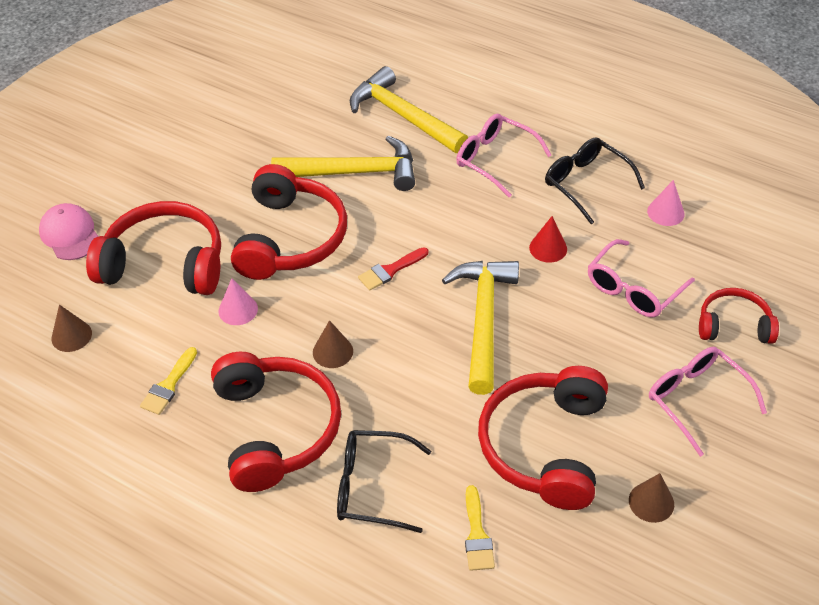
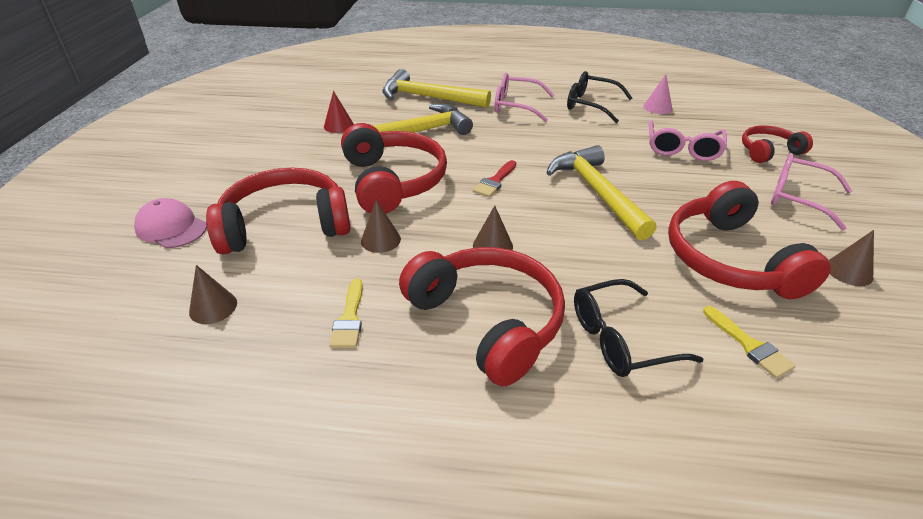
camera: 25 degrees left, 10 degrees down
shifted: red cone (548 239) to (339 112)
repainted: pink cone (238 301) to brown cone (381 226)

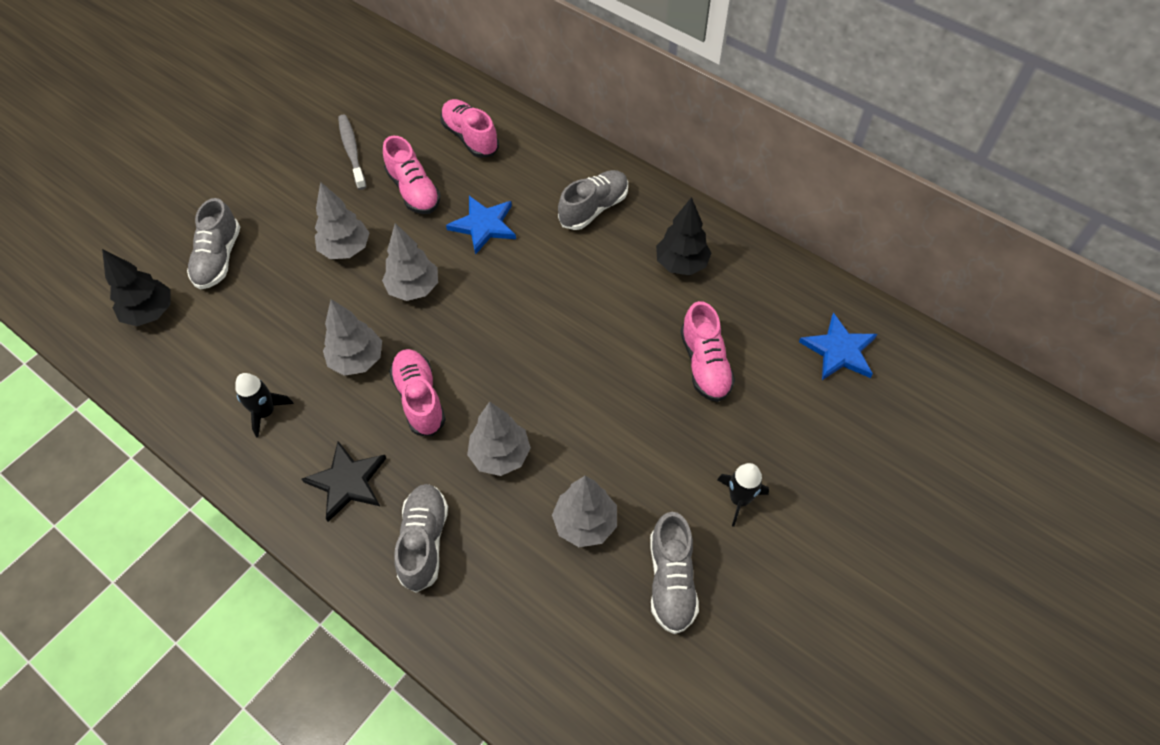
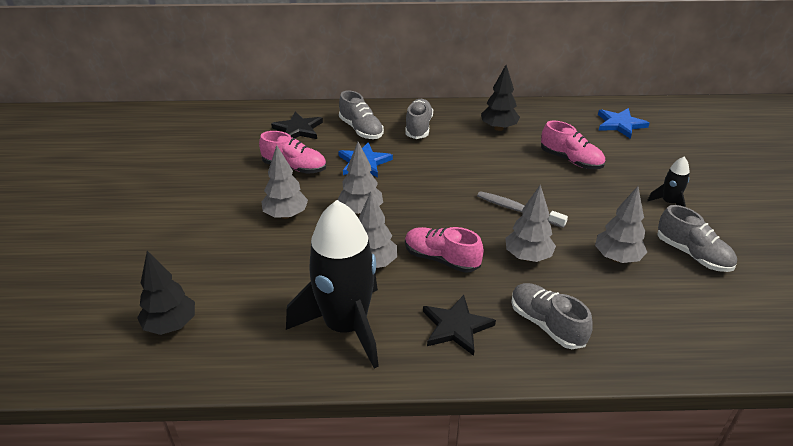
camera: 40 degrees left, 20 degrees down
shifted: grey shoe (213 244) to (361 114); grey toothbrush (352 152) to (522 209)
swapped: pink shoe (470 128) to black star (297 125)
scaled: black rocket (264 405) = (332 284) x2.31

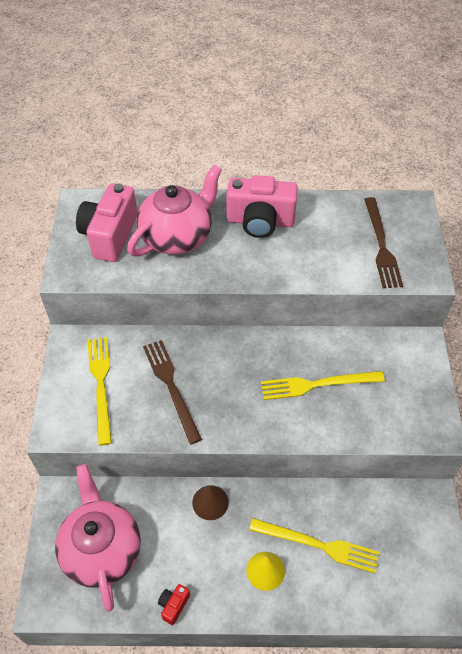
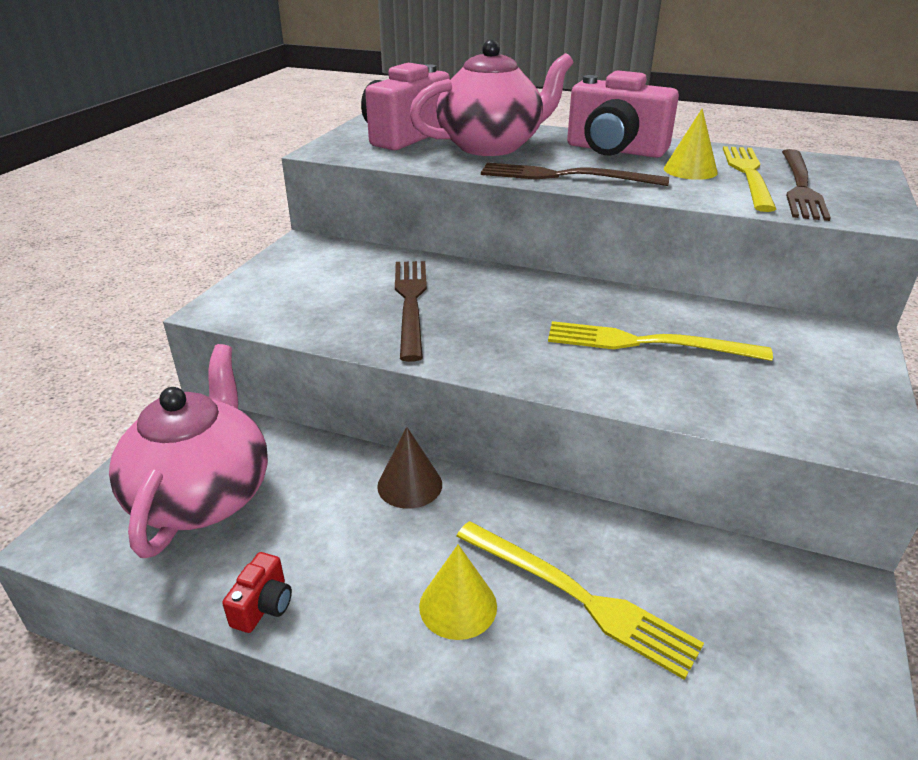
camera: 20 degrees right, 20 degrees down
new: brown fork (575 174); yellow cone (691 144)
shifted: yellow fork (100 391) to (749 179)
rotated: red camera (174 604) = (257 592) 150 degrees clockwise

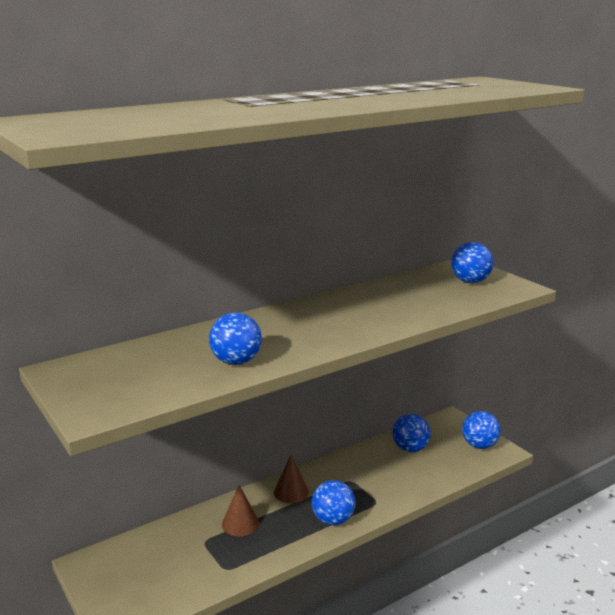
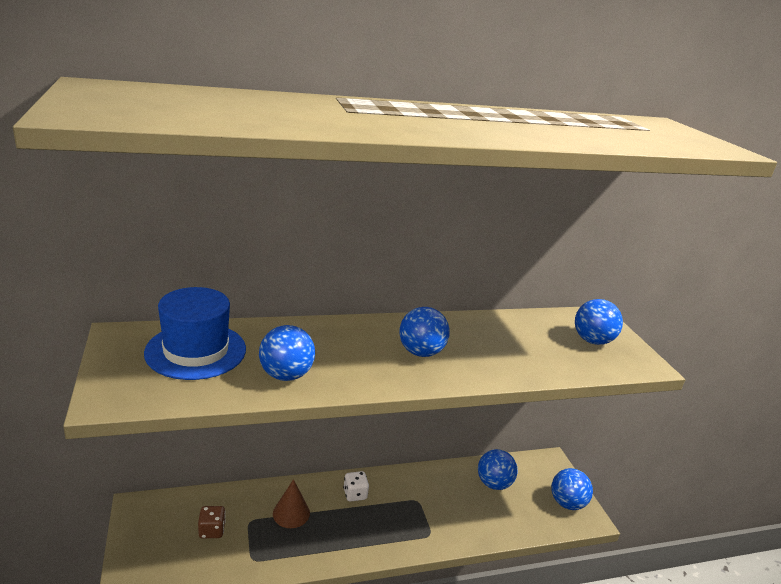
camera: 15 degrees right, 5 degrees up
new: blue hat (195 333); brown dice (212 522)
shifted: blue ball (334 502) to (424 332)
swapped: brown cone (291 479) to white dice (356 486)

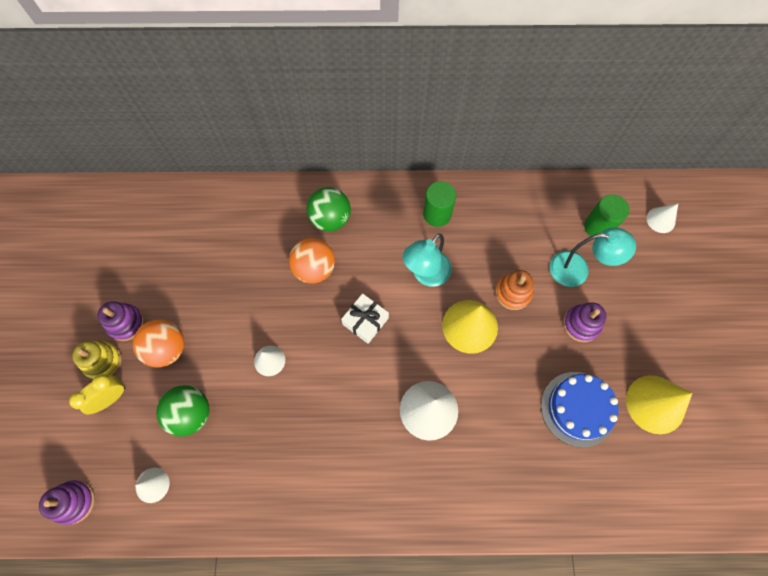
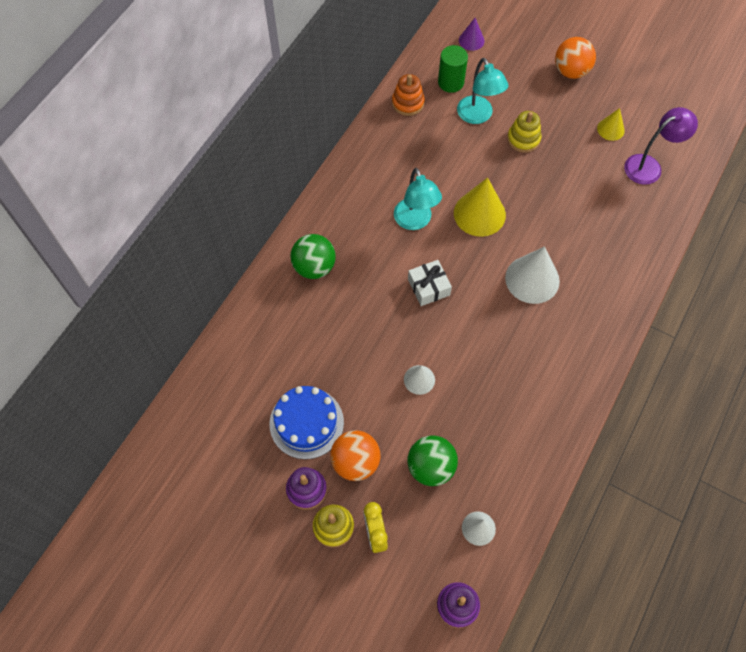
camera: 60 degrees left, 5 degrees down
gone: green cylinder (439 204)
new: purple lamp (661 146)
shifted: orange ball (312 261) to (575 58); orange stacking toy (514 290) to (408 95); blue cake (580 409) to (307 422)
repainted: purple stacking toy (584 322) to yellow stacking toy (524 132); white cone (662 218) to purple cone (471 34)
rotated: turquoise lamp (592 257) = (482 91) 120 degrees clockwise
scaled: yellow cone (659 404) = (611 124) x0.55

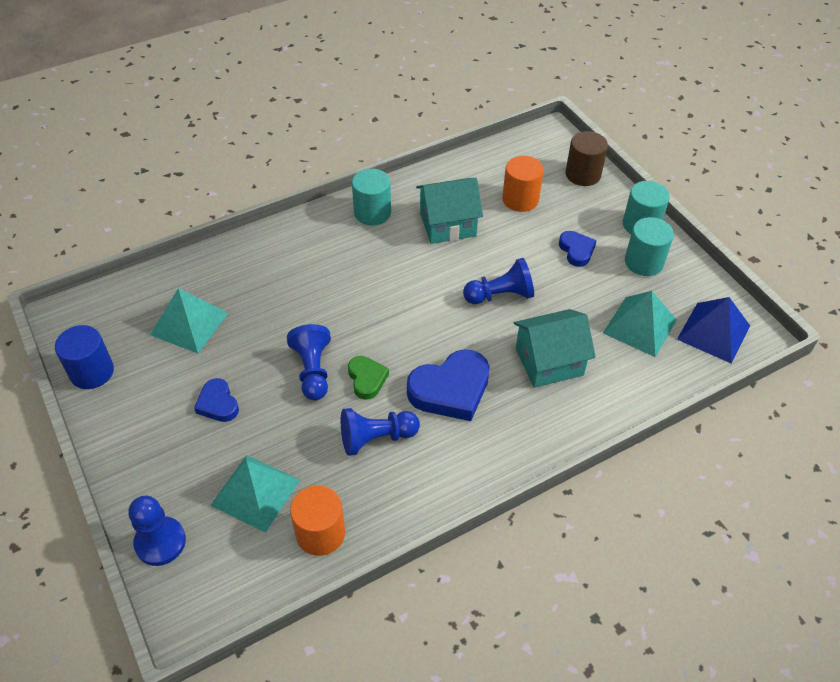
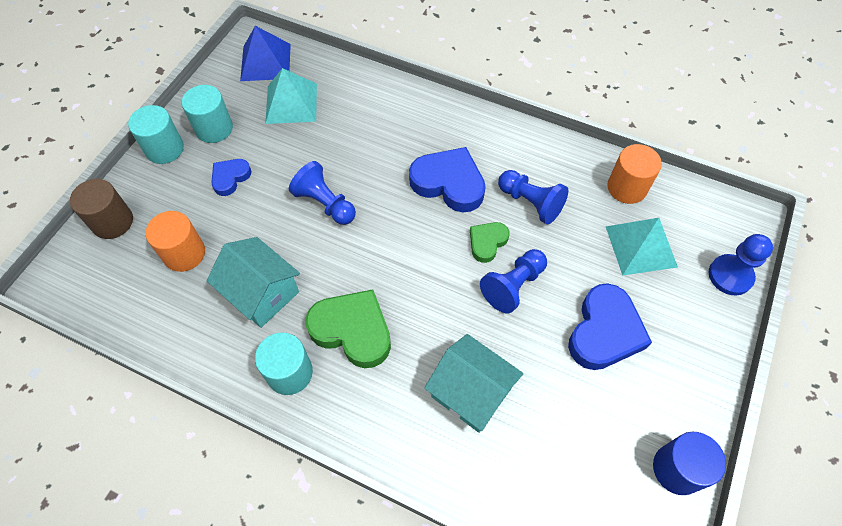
camera: 125 degrees left, 10 degrees up
gone: turquoise pyramid (189 320)
new: green heart (348 328)
shifted: turquoise house (555 348) to (473 383)
scaled: blue heart (216 400) = (610 326) x1.80

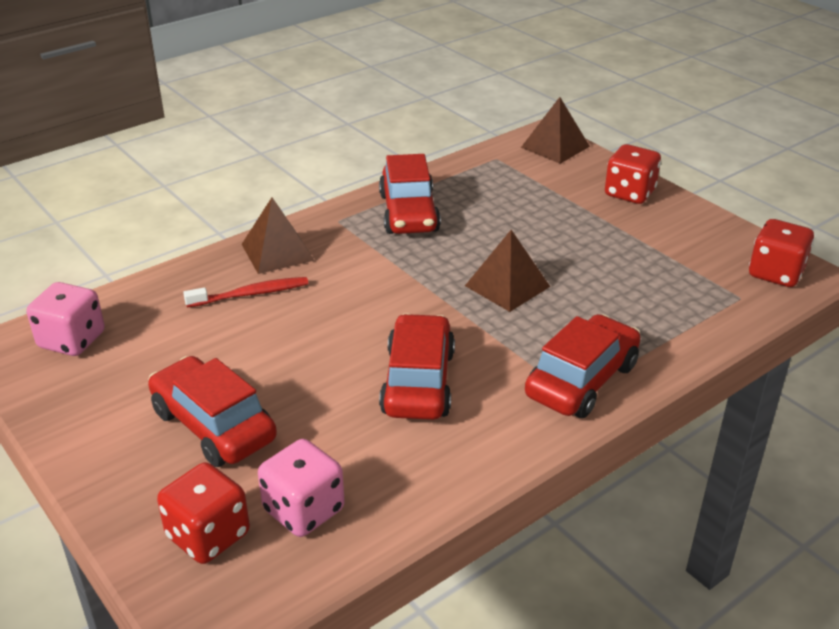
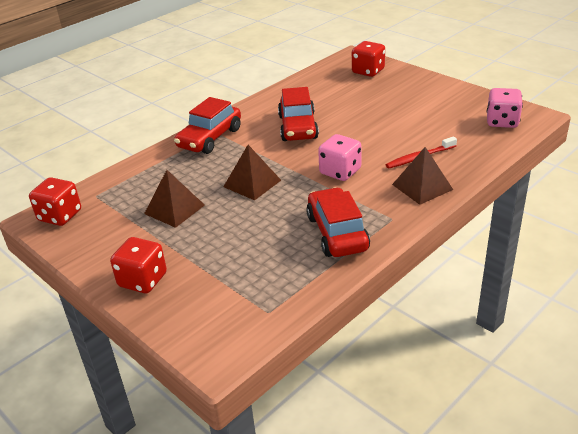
camera: 175 degrees right, 0 degrees up
gone: red car (212 411)
shifted: pink dice (301 488) to (339 157); brown pyramid (555 130) to (174 199)

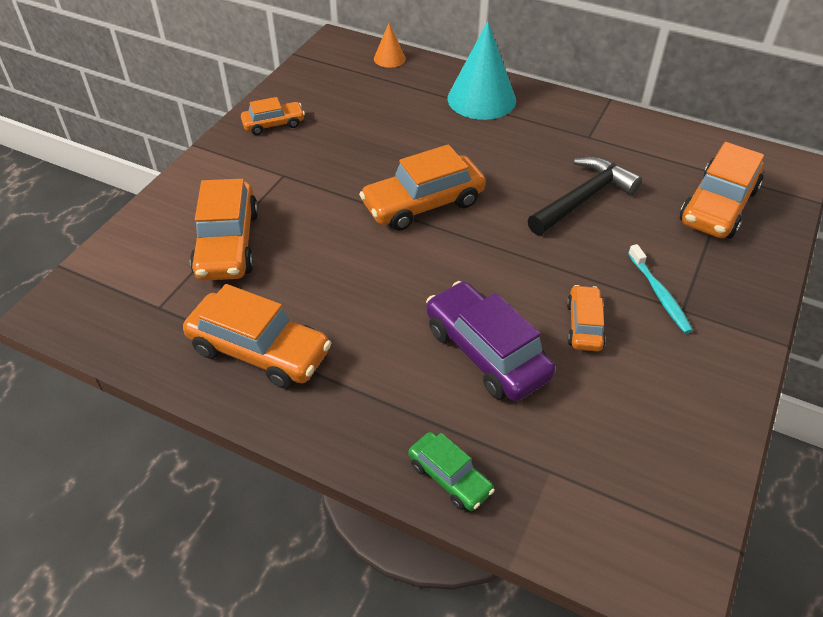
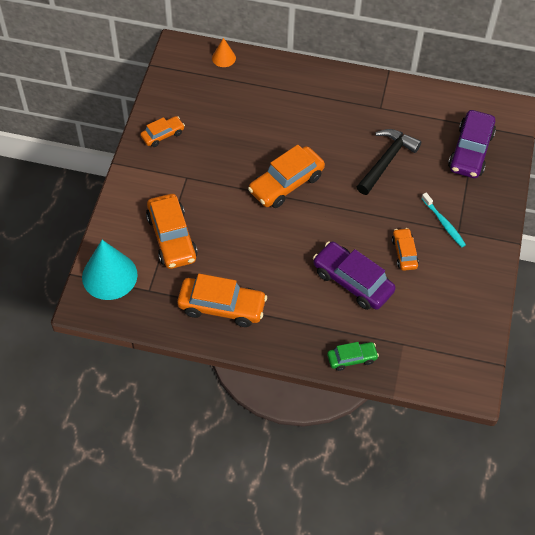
camera: 15 degrees left, 10 degrees up
shifted: turquoise cone (481 70) to (110 270)
repainted: orange car (722 190) to purple car (472 144)
rotated: green car (451 471) = (353 356) 45 degrees counterclockwise

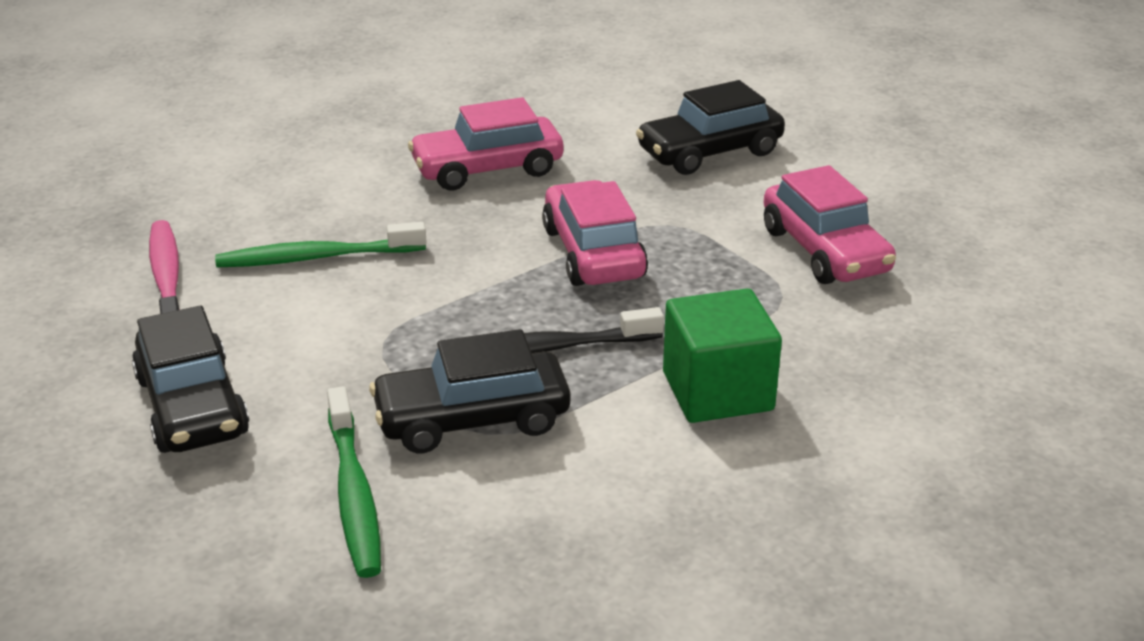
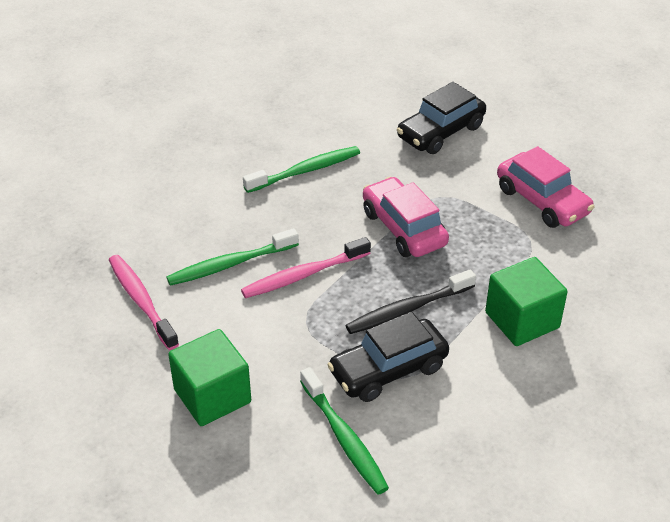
camera: 15 degrees left, 10 degrees up
new: pink toothbrush (306 267)
swapped: black car (190 379) to green cube (209 377); pink car (485 143) to green toothbrush (301 169)

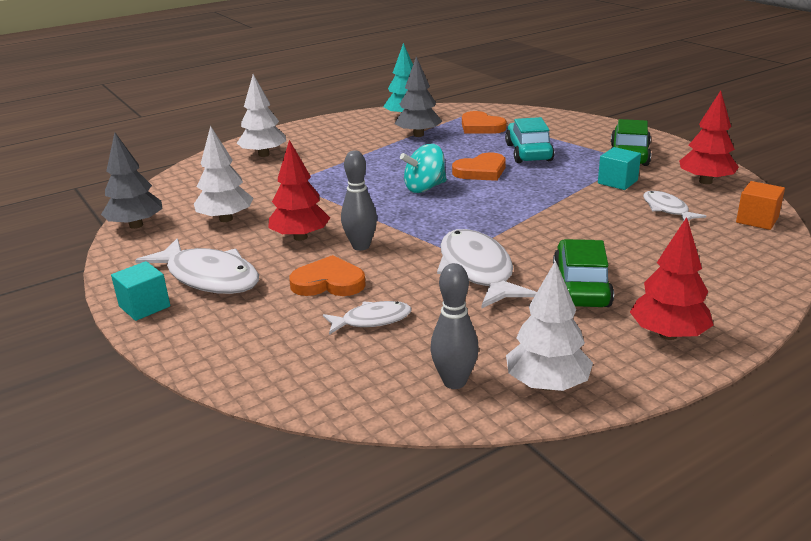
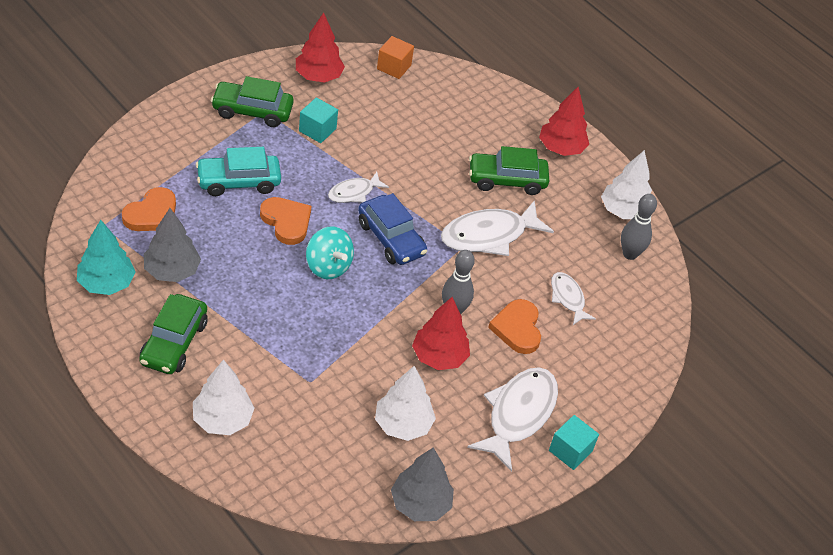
camera: 105 degrees left, 20 degrees up
new: green car (173 334); blue car (392 229)
shifted: white fish (674 206) to (358 187)

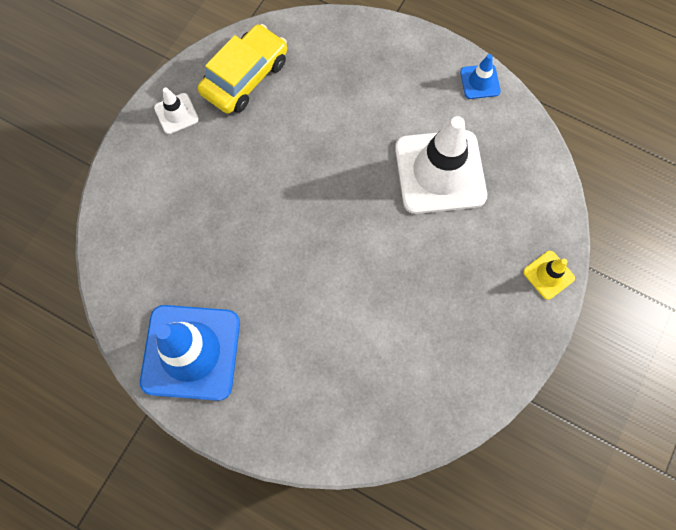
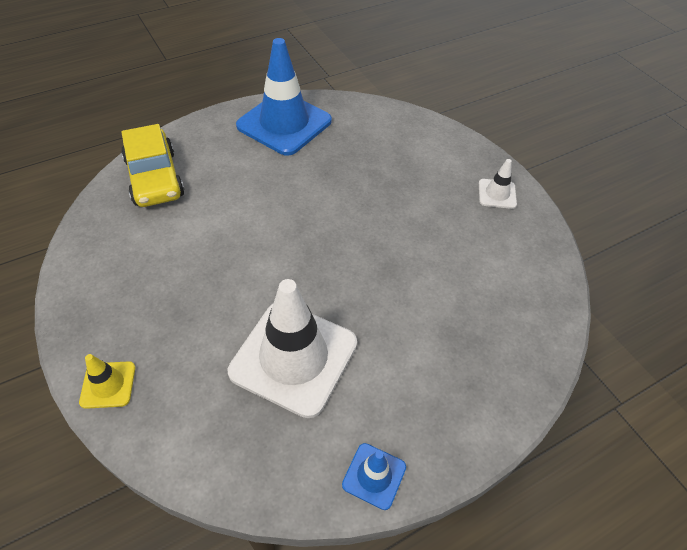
camera: 120 degrees right, 20 degrees down
shifted: yellow car (242 69) to (153 165)

